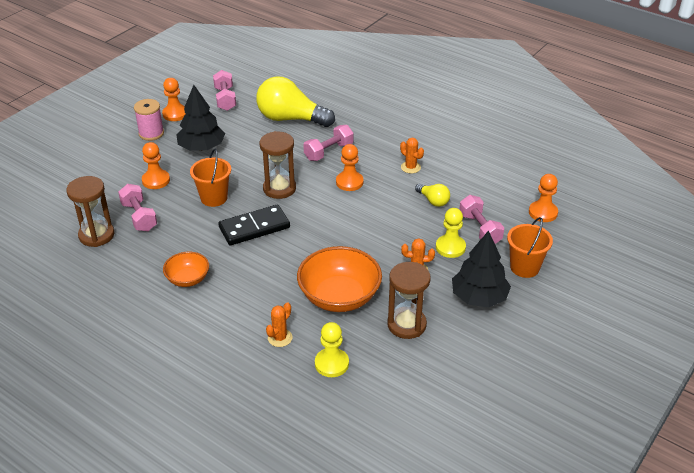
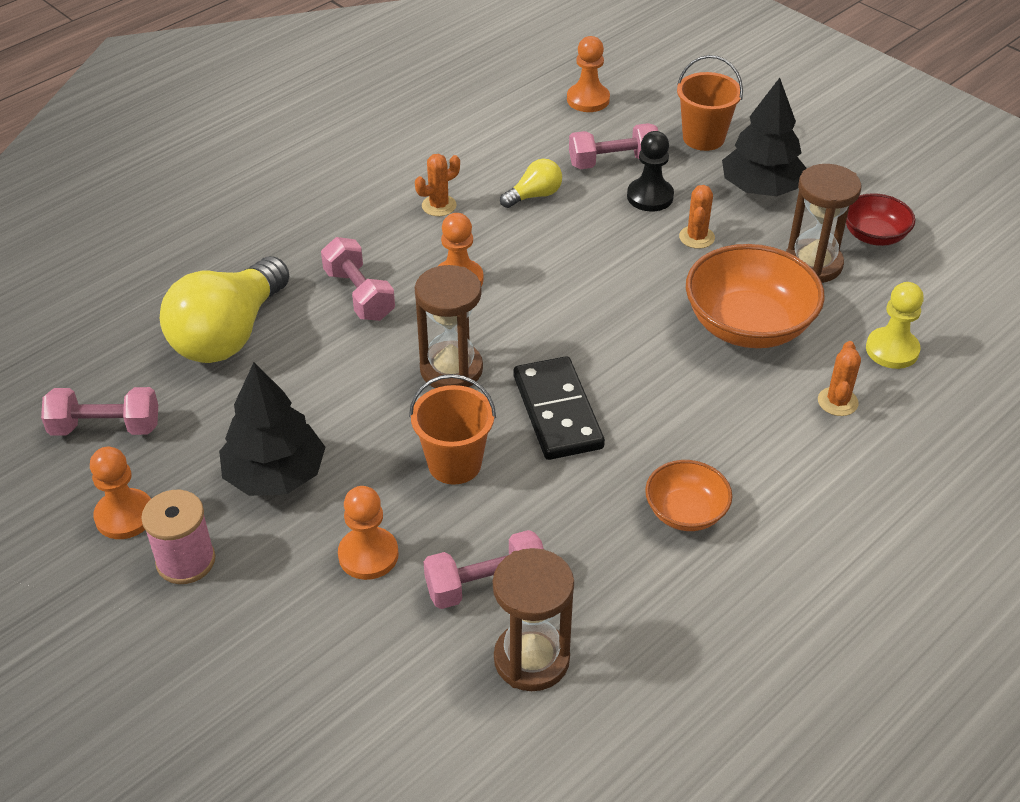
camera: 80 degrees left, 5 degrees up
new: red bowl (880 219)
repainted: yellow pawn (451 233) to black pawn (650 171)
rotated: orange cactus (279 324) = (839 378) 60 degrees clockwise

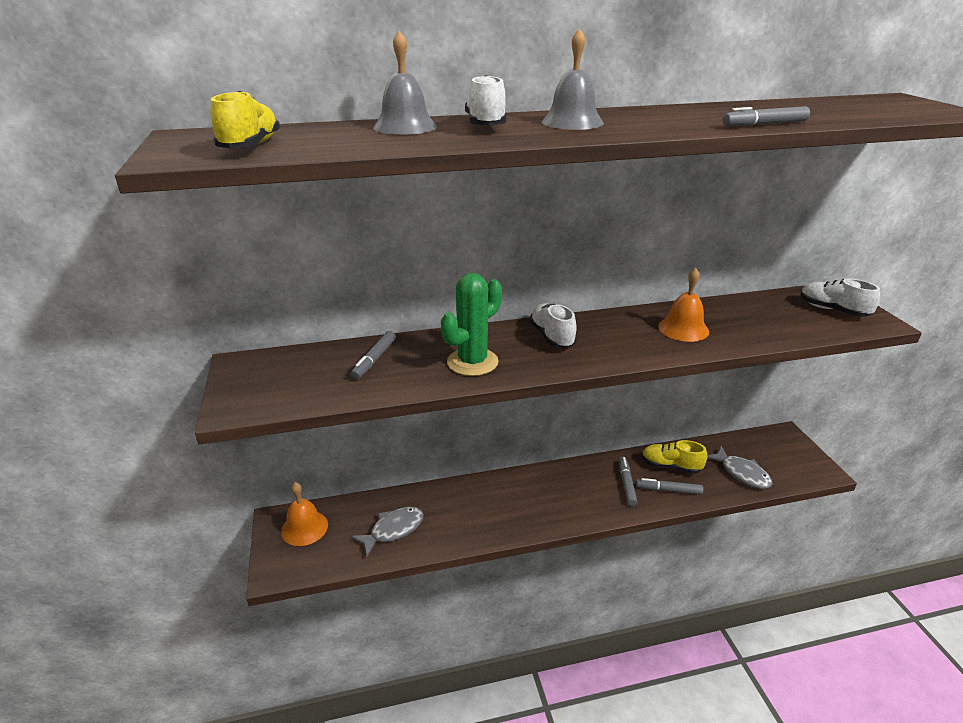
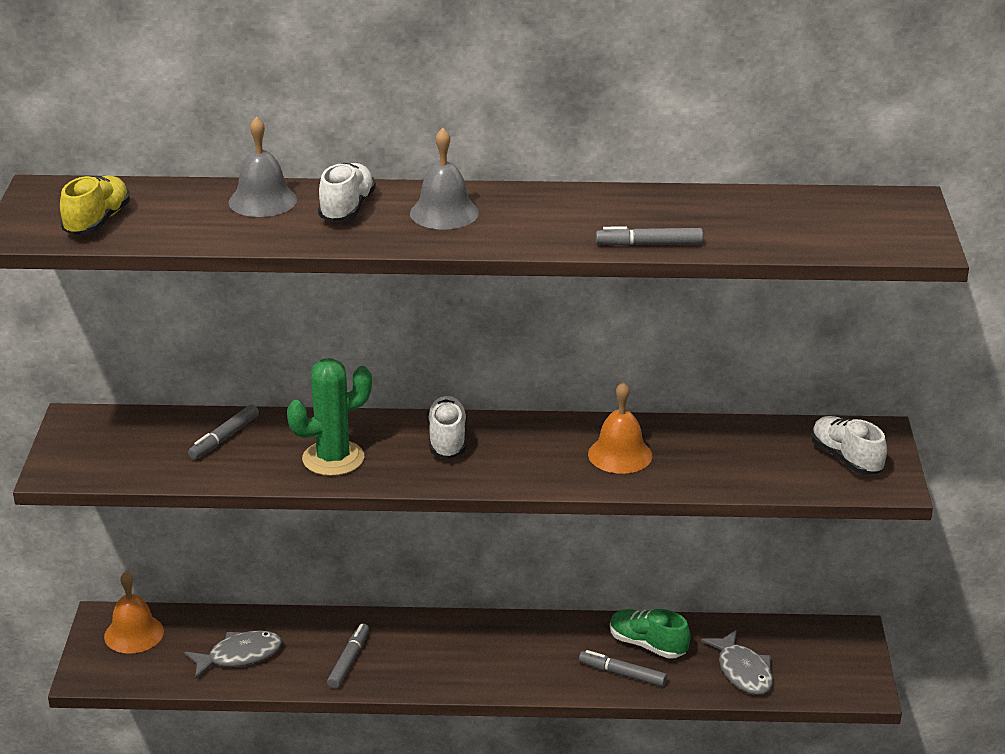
camera: 15 degrees right, 0 degrees up
shifted: grey marker (628 481) to (348 656)
repainted: yellow shoe (674 457) to green shoe (650 634)

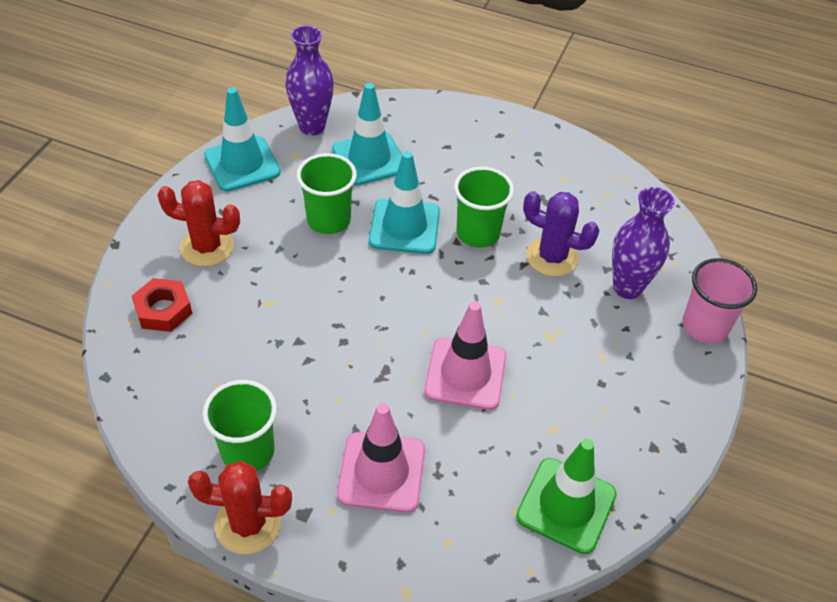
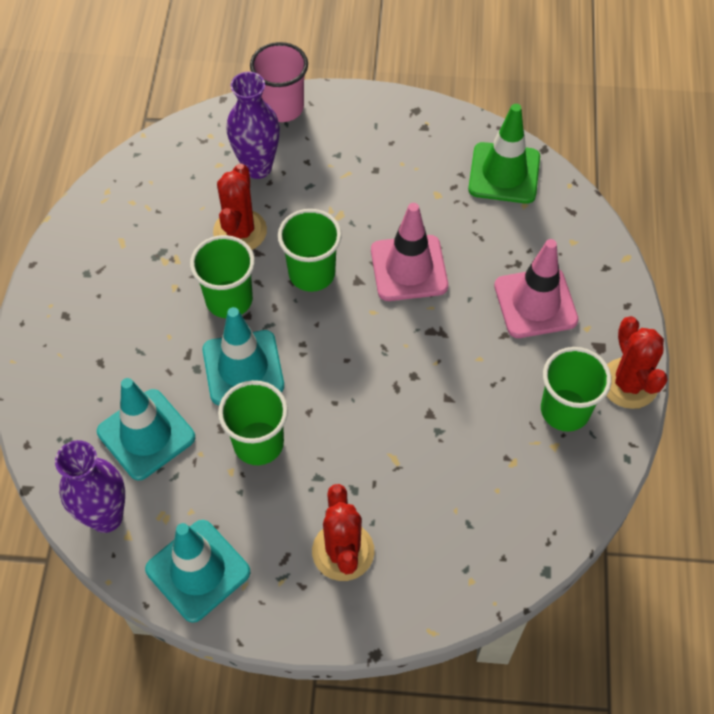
camera: 105 degrees left, 10 degrees up
gone: red nut (162 305)
new: green cup (310 250)
repainted: purple cactus (561 234) to red cactus (240 206)

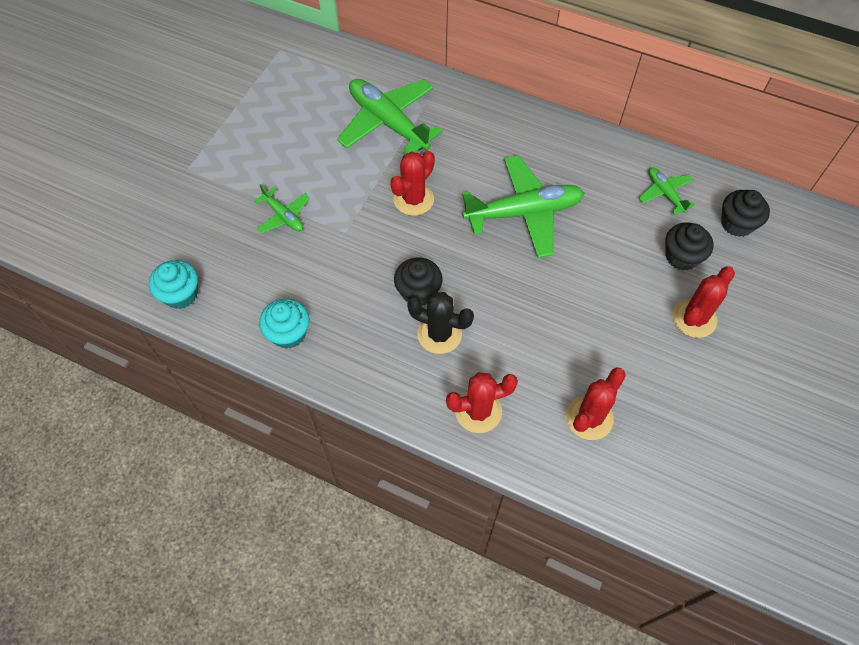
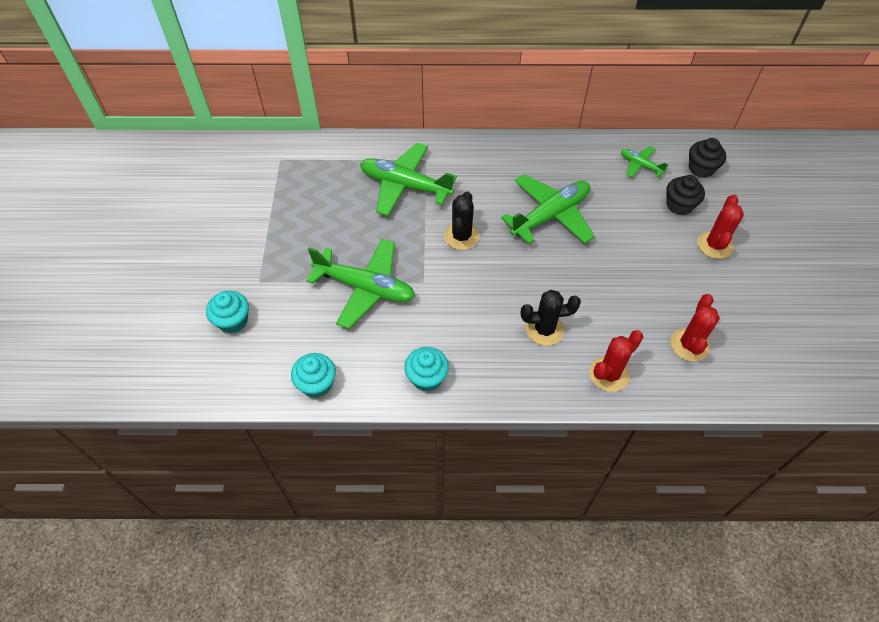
camera: 25 degrees left, 5 degrees down
gone: black cupcake (418 281)
new: turquoise cupcake (227 312)
repainted: red cactus (412 183) to black cactus (461 220)
scaled: green plane (282 209) = (360 284) x1.99

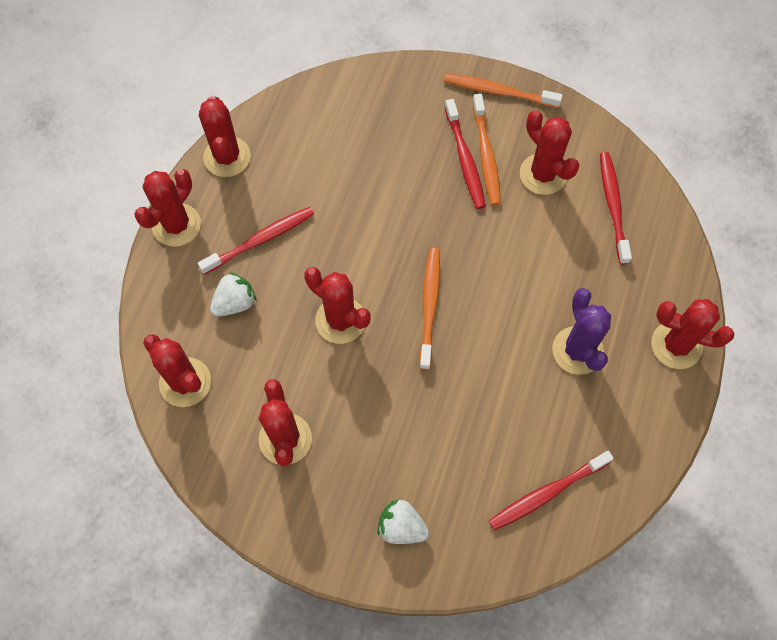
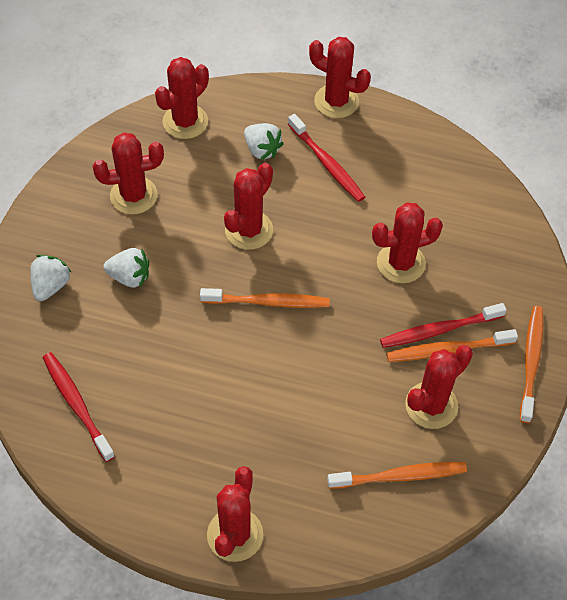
camera: 85 degrees right, 10 degrees down
gone: purple cactus (581 331)
new: white strawberry (126 268)
shifted: red cactus (225 136) to (407 242)
repainted: red toothbrush (616 208) to orange toothbrush (397 475)

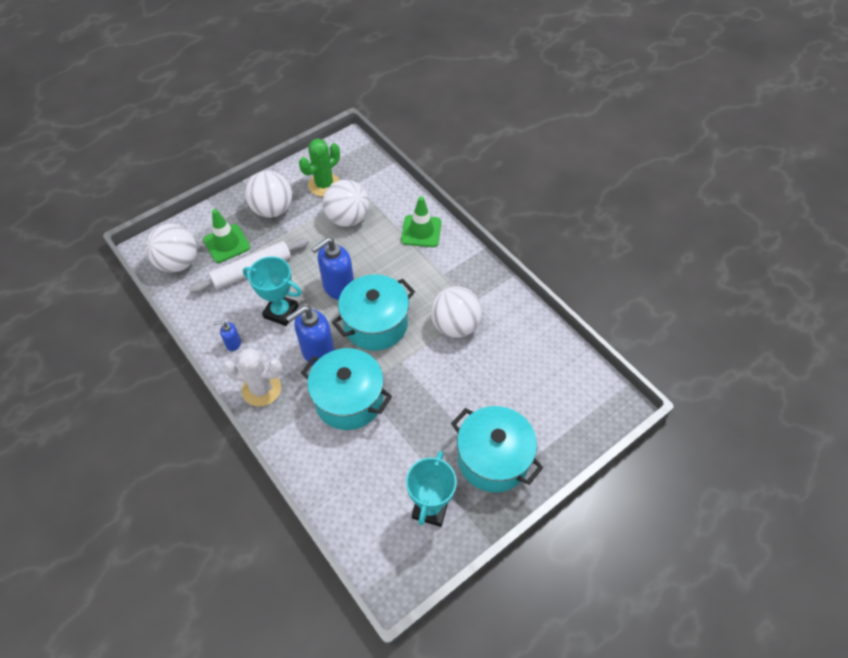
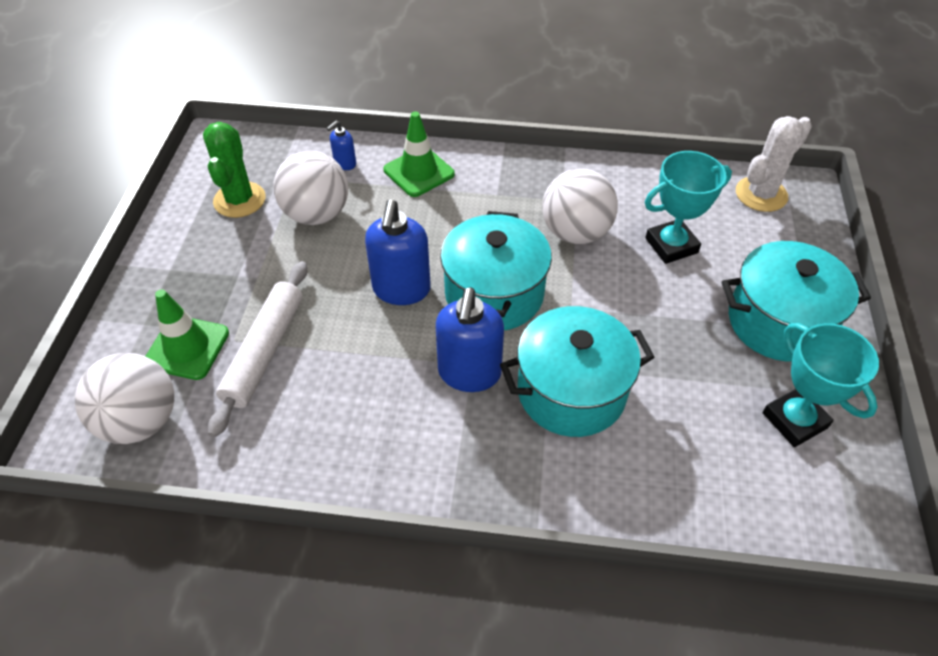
camera: 45 degrees left, 5 degrees down
gone: white ball (268 194)
shifted: blue soap dispenser (227 336) to (341 145); white cactus (253 377) to (774 164); turquoise trophy (272 291) to (688 207)

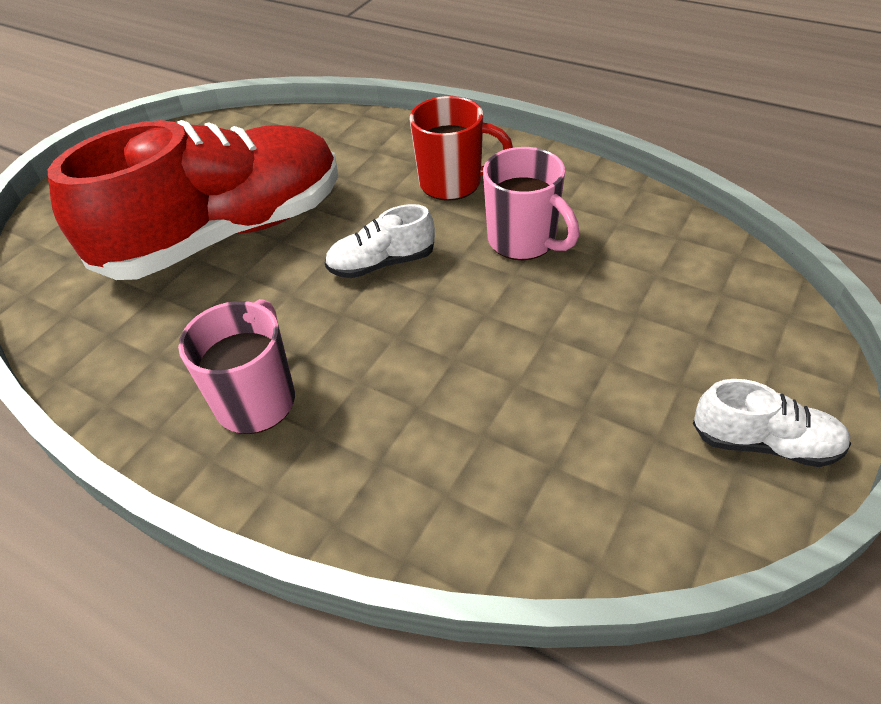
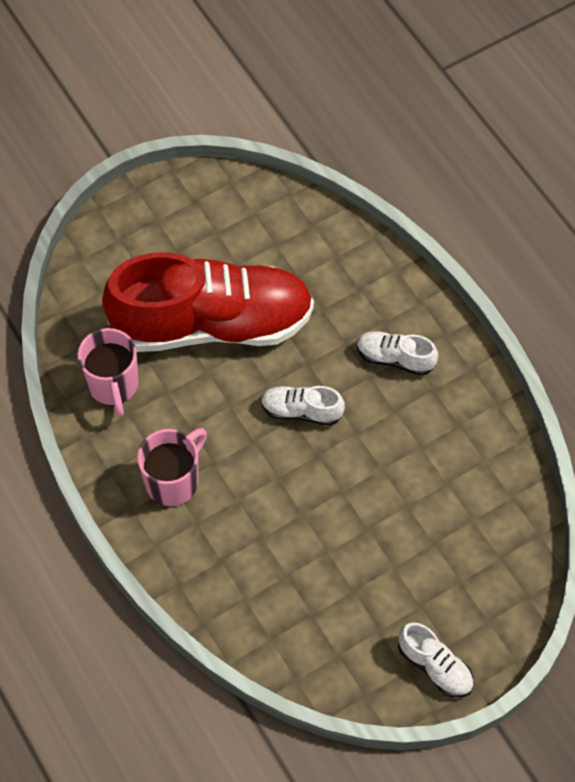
camera: 25 degrees right, 15 degrees up
shifted: pink mug (531 203) to (108 372)
swapped: red mug (461 148) to white shoe (397 353)

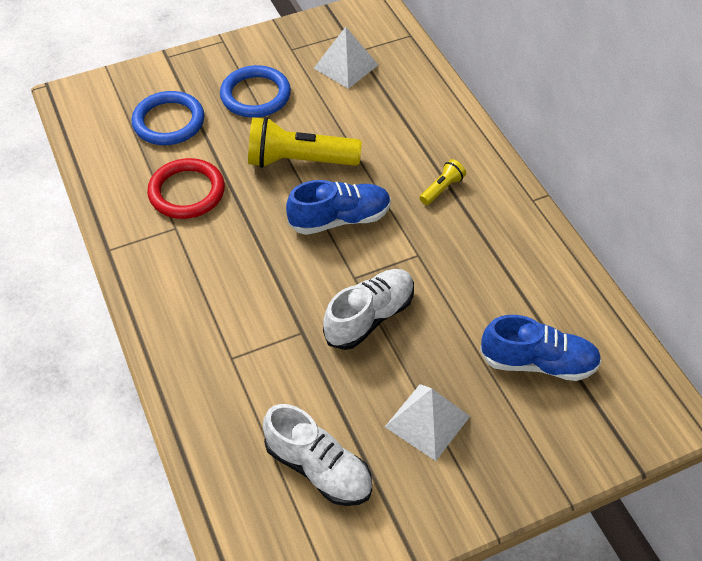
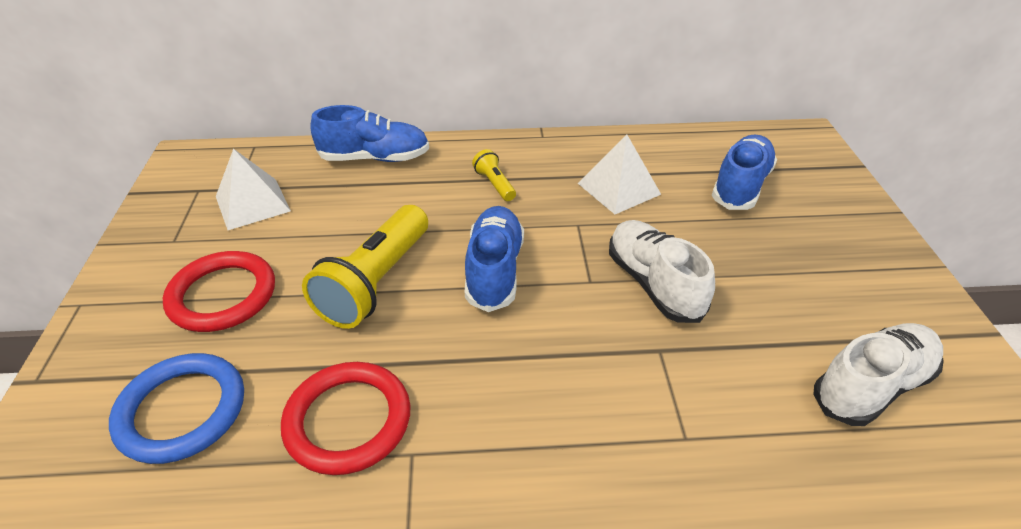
camera: 70 degrees left, 10 degrees down
new: blue shoe (369 133)
shifted: white pyramid (427 422) to (619 174)
repainted: blue ring (255 91) to red ring (219 291)

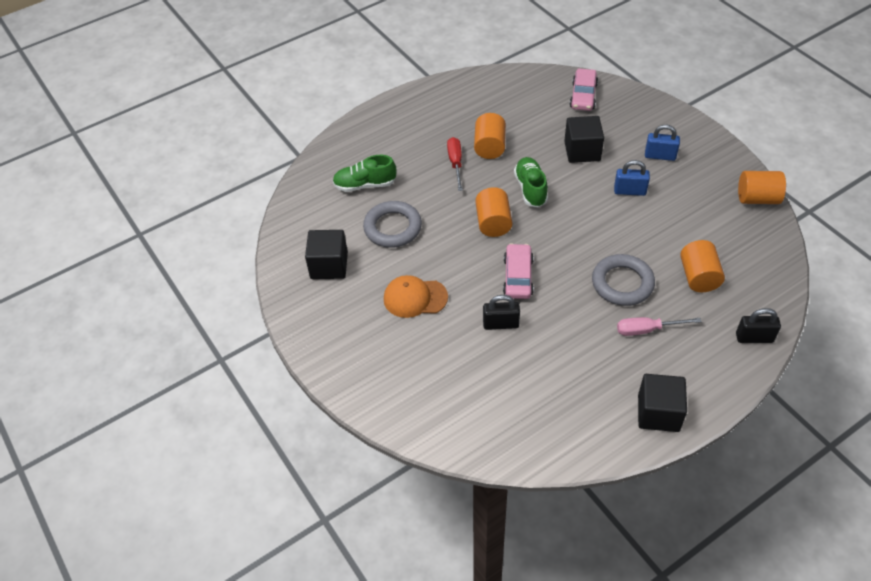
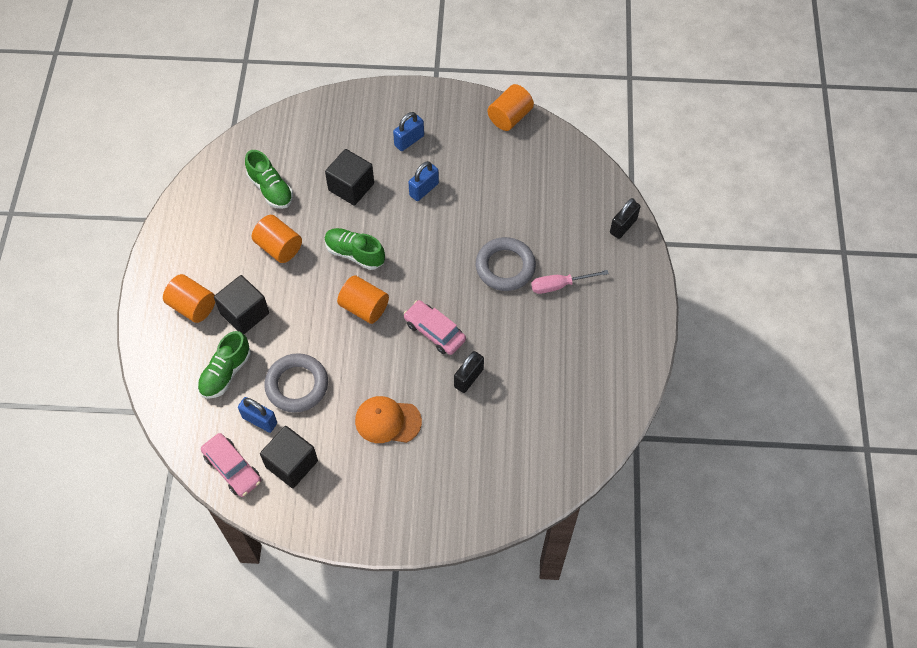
camera: 55 degrees left, 10 degrees up
gone: red screwdriver (455 164)
new: blue padlock (257 415); green shoe (269 179)
shifted: pink car (584 89) to (231 465); black cube (662 403) to (241 304); orange cylinder (702 266) to (189 298)
rotated: orange cap (416 296) = (388 419) 60 degrees clockwise; pink screwdriver (659 326) = (570 282) 45 degrees clockwise

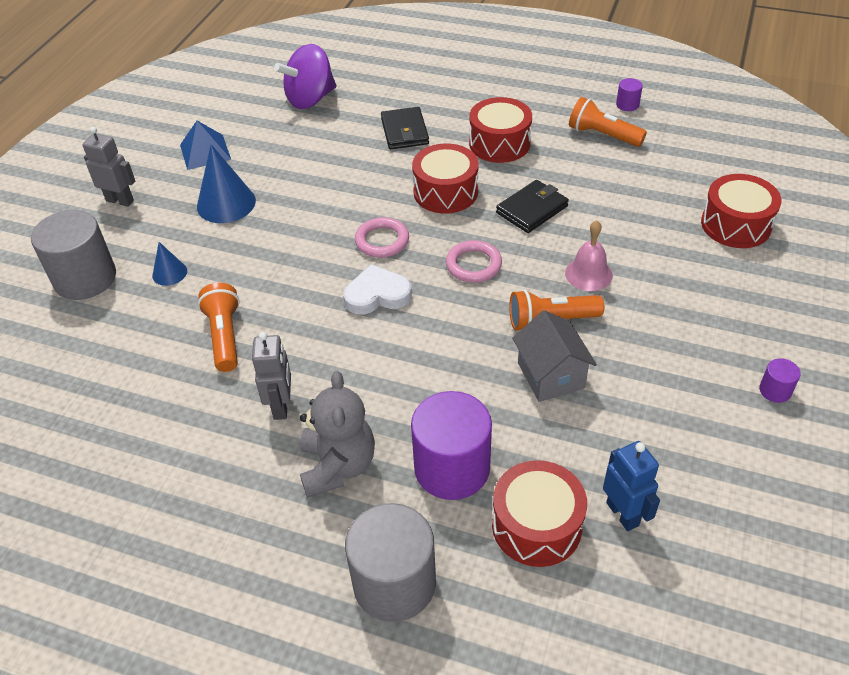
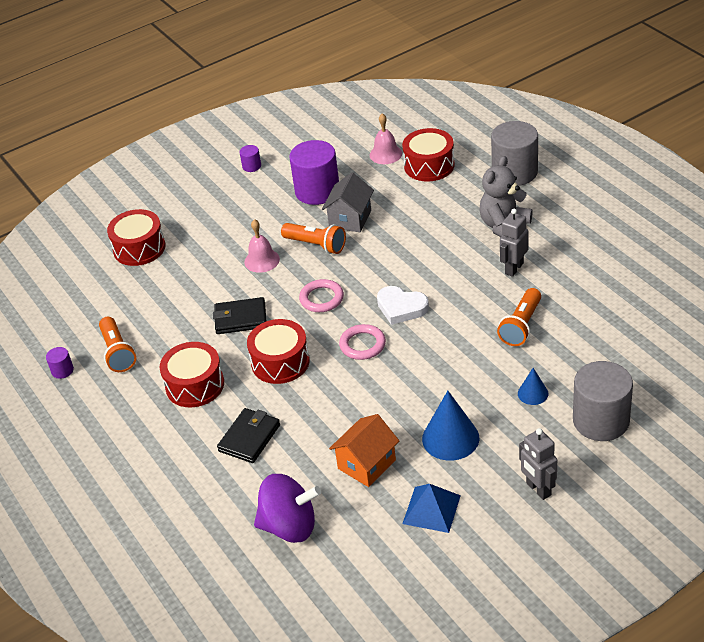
camera: 140 degrees left, 5 degrees down
new: orange house (364 450)
shifted: purple cylinder (451 445) to (314 172)
swapped: blue robot (631 486) to pink bell (386 138)

